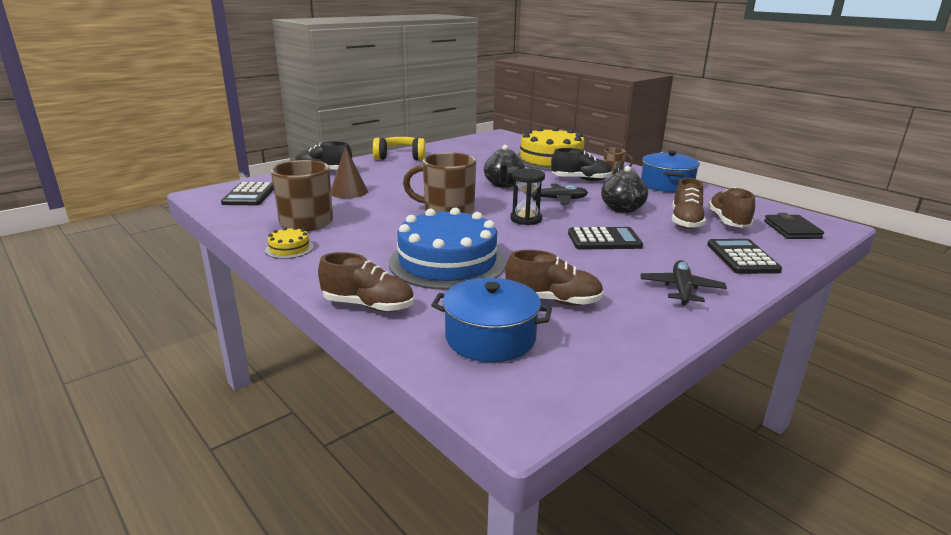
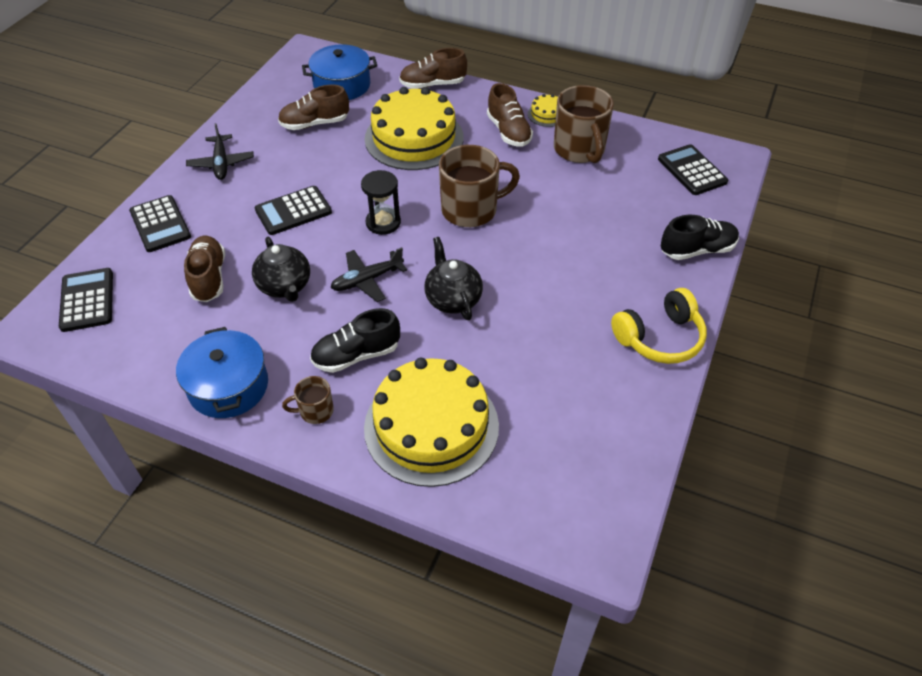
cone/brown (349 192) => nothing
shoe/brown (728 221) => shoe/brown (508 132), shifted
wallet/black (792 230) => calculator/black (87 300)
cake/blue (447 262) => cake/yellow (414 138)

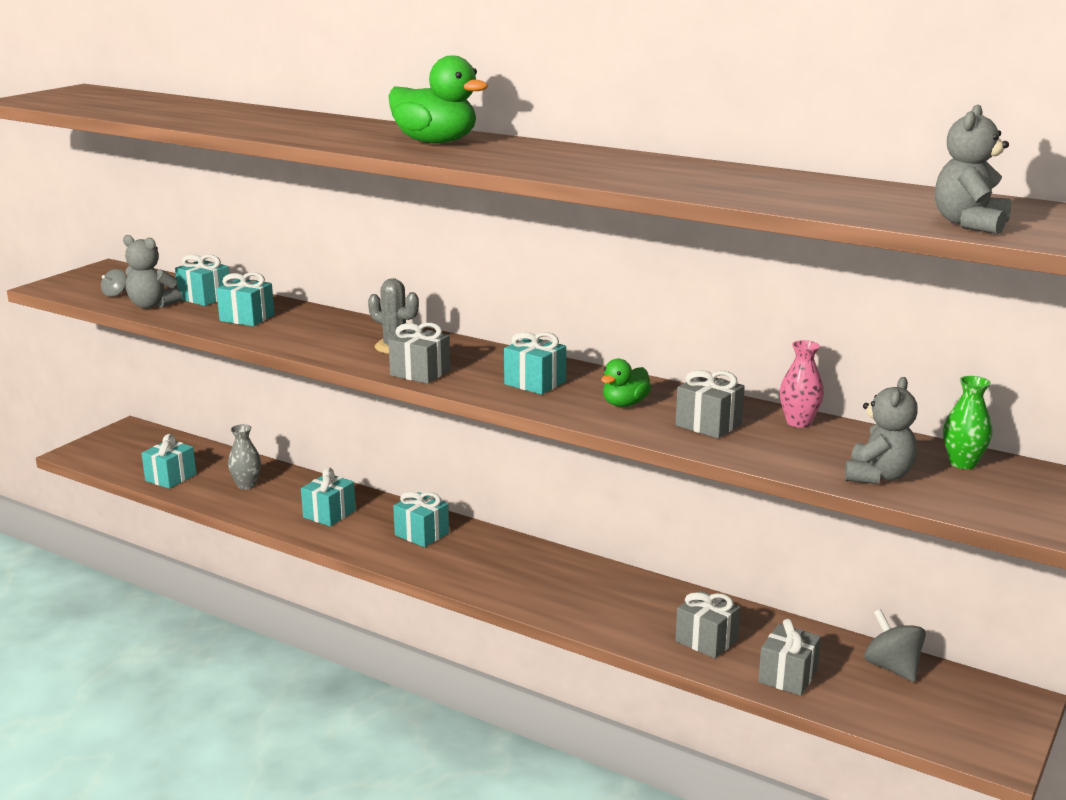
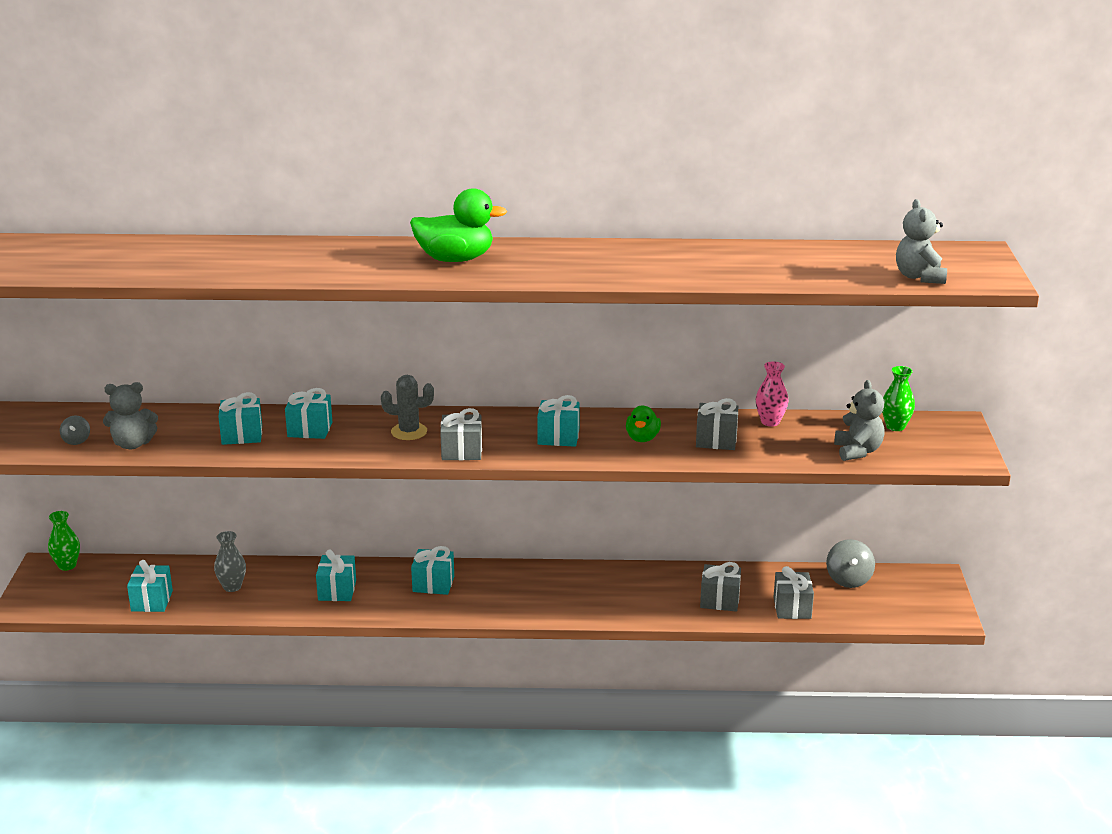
nothing => vase/green (67 565)
gift/turquoise (205 298) => gift/turquoise (310 429), shifted
spinning top/grey (892 667) => spinning top/grey (848 579), 120 degrees counterclockwise

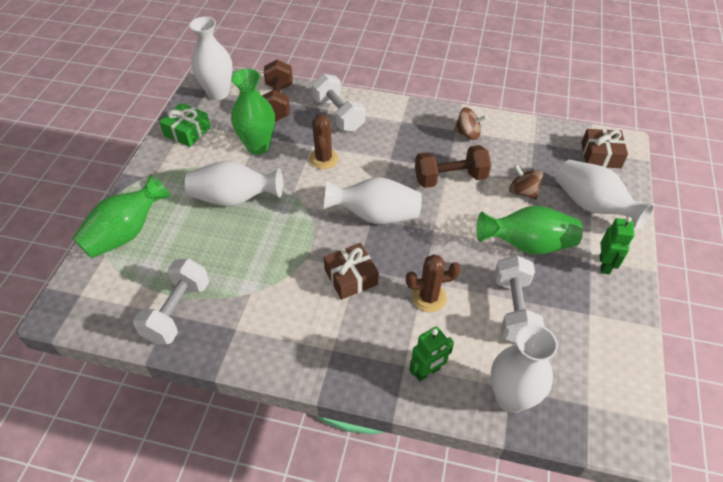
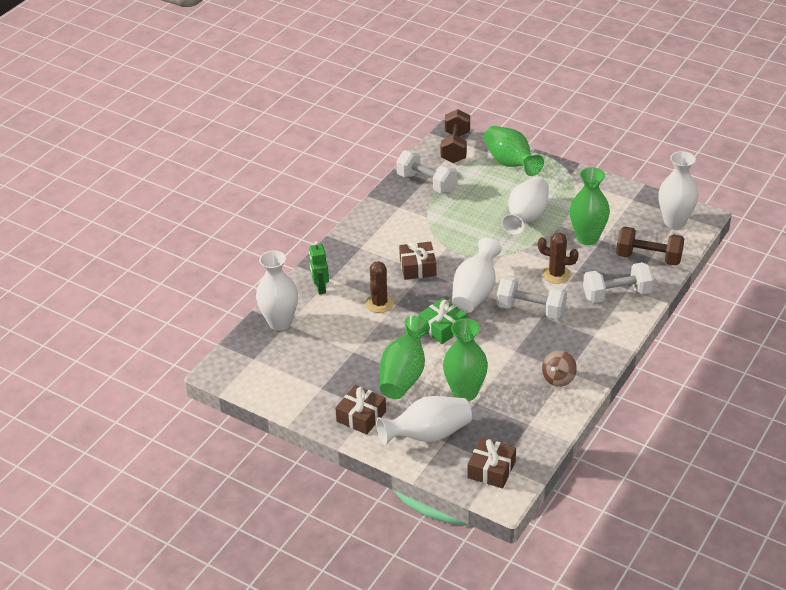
gift/green (187 131) => gift/green (442 327), shifted
dumbbell/brown (450 178) => dumbbell/brown (455 147), shifted
dumbbell/white (514 310) => dumbbell/white (531 309), shifted
spinning top/brown (522 192) => vase/green (465 392)
robot/green (604 265) => gift/brown (361 416)

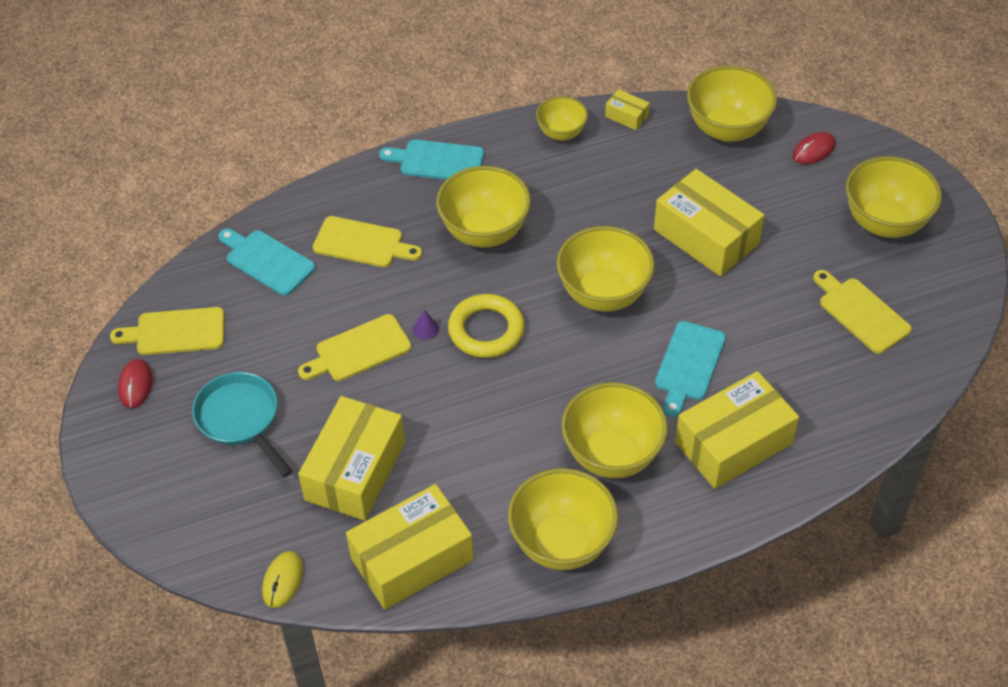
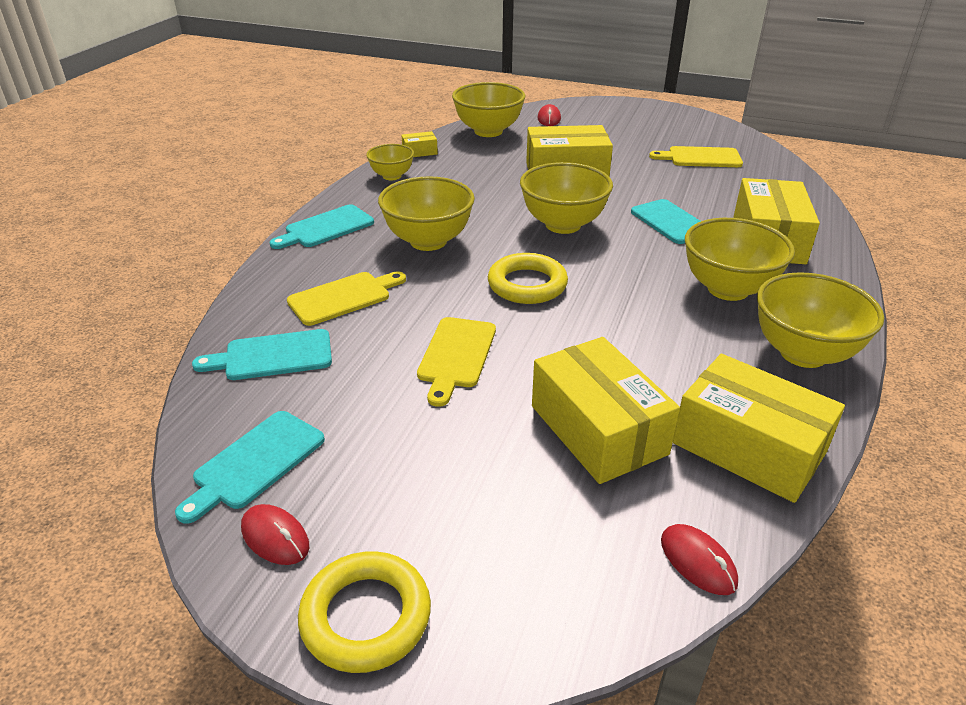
pan/turquoise (241 419) => nothing
cone/purple (426 329) => nothing
bowl/yellow (884 223) => nothing
nothing => ring/yellow (366 616)
cutting board/yellow (175 332) => cutting board/turquoise (255 463)
mouse/yellow (283 580) => mouse/red (698 561)
box/yellow (412 559) => box/yellow (748 447), 60 degrees counterclockwise

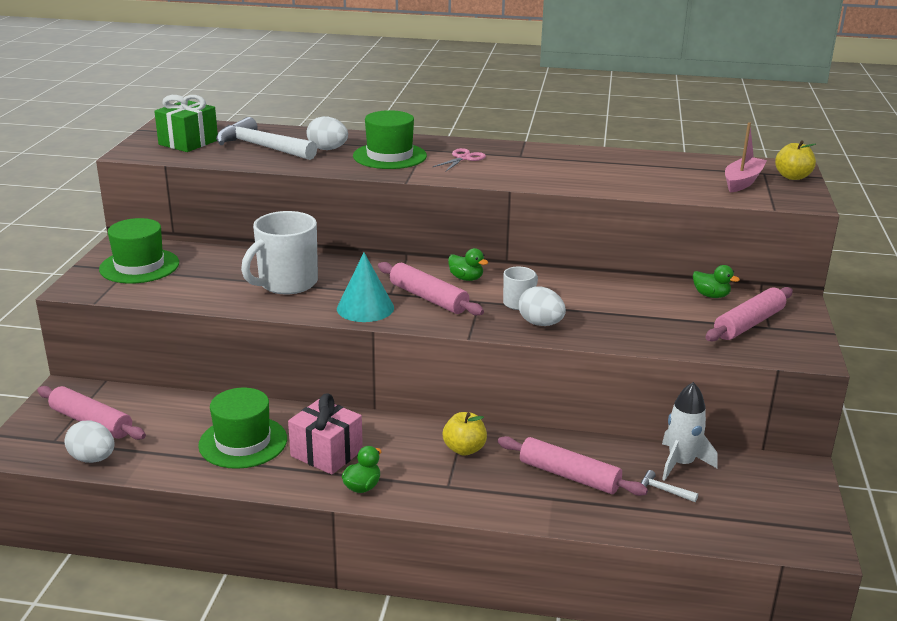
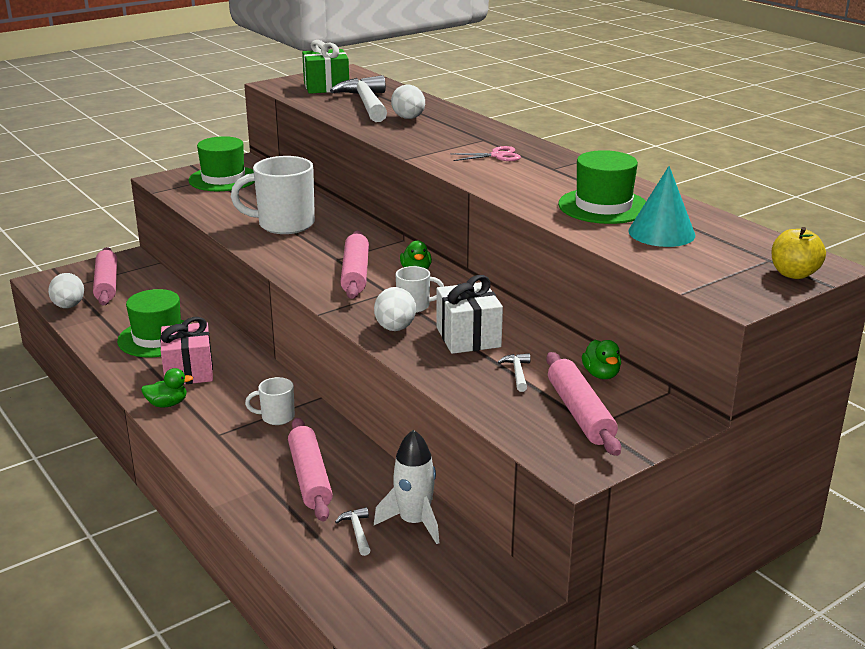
boat/pink (742 182) => nothing
nothing => gift/white (468 337)
nothing => hammer/white (517 373)
cone/turquoise (365 308) => cone/turquoise (661 233), shifted
hat/green (389 156) => hat/green (603 206), shifted
apple/yellow (464 449) => mug/white (276 417)
rolling pin/pink (749 324) => rolling pin/pink (580 413), 75 degrees clockwise

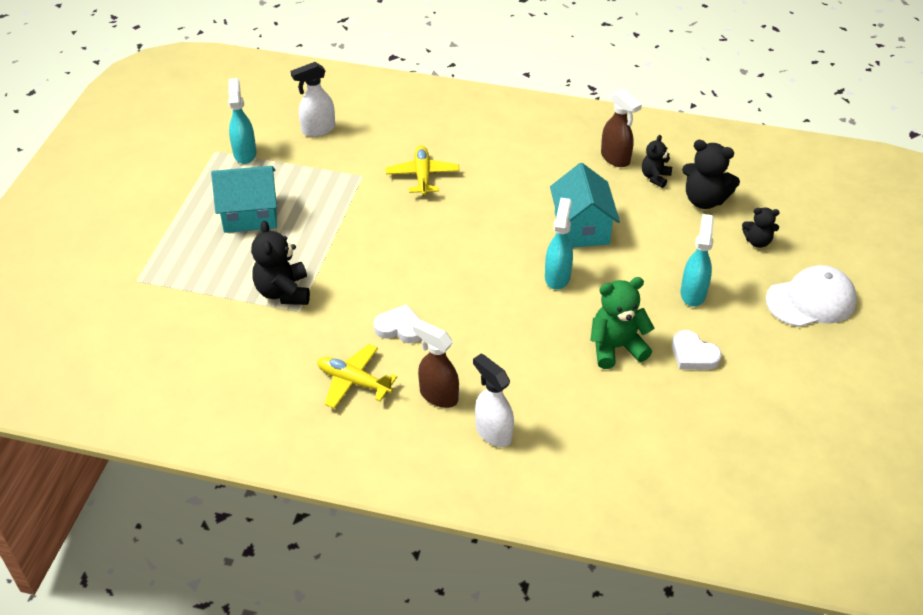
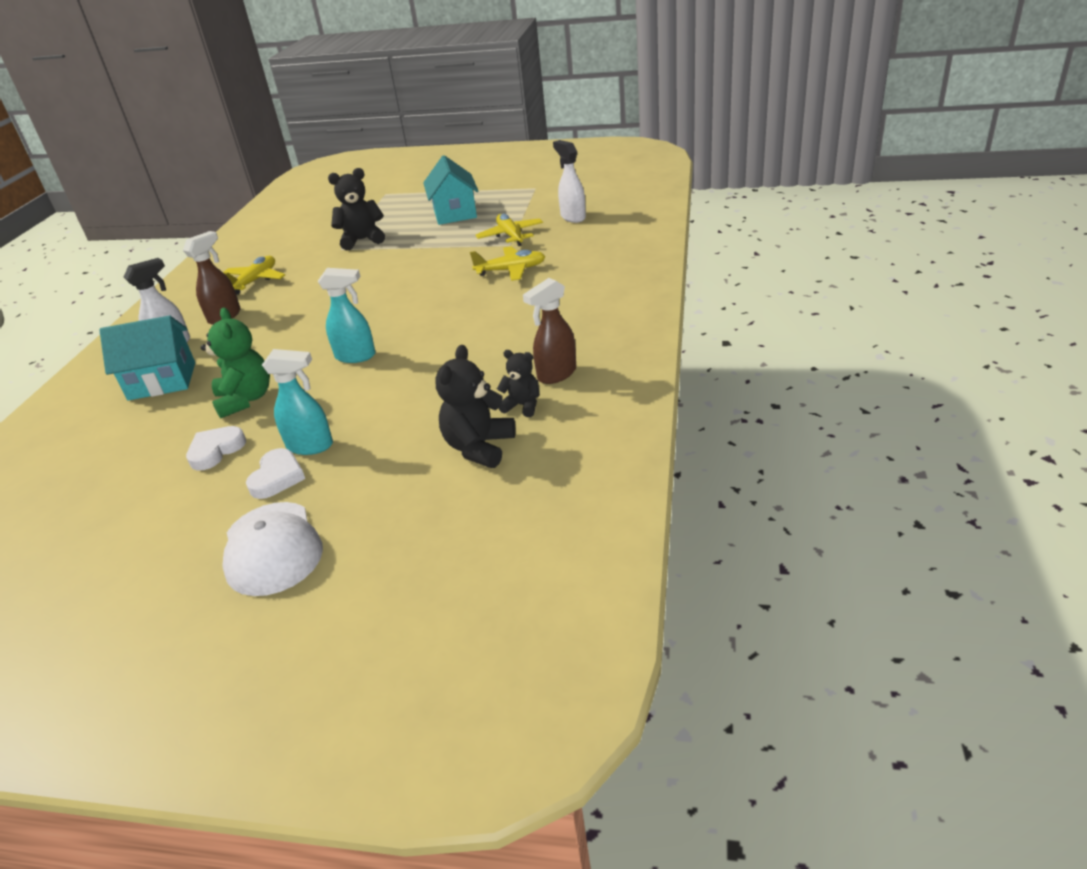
spray bottle/turquoise (245 153) => nothing
teddy bear/black (757 241) => nothing
nothing => plane/yellow (510 236)
heart/white (400 328) => heart/white (277 477), shifted
house/turquoise (581 228) => house/turquoise (162 381), shifted

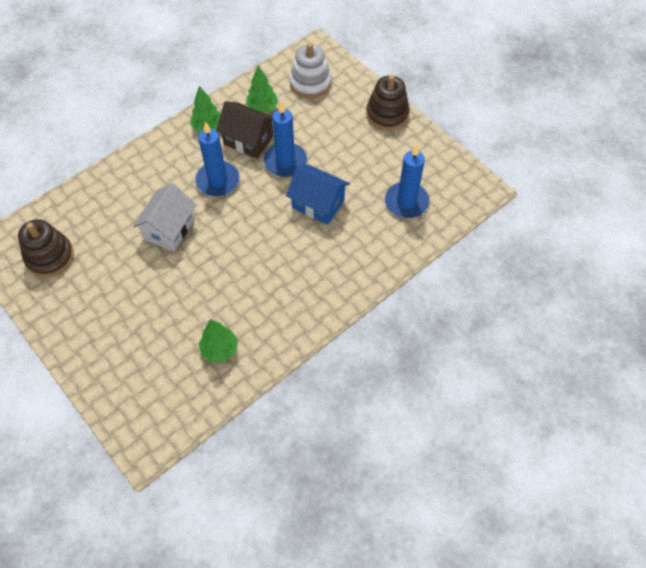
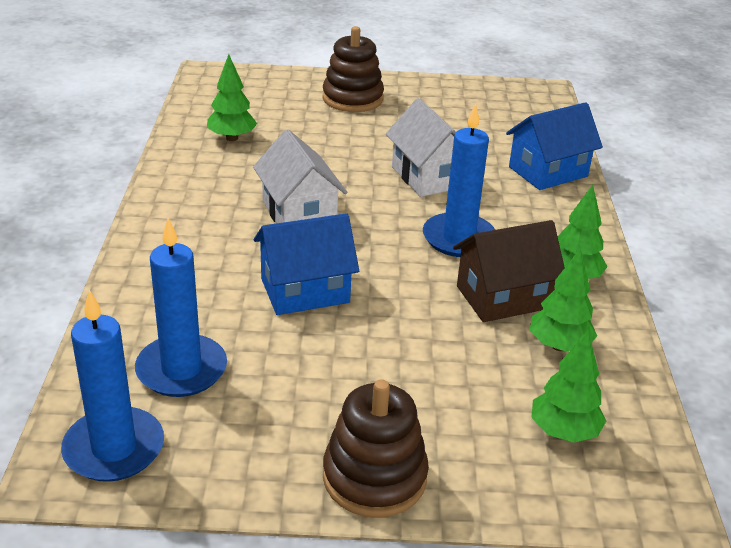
nothing => house/white (299 213)
nothing => house/blue (548 172)
stacking toy/brown (50 257) => stacking toy/brown (352 98), shifted
candle/blue (285 161) => candle/blue (114 448), shifted
stacking toy/white (310 83) => tree/green (563 432)

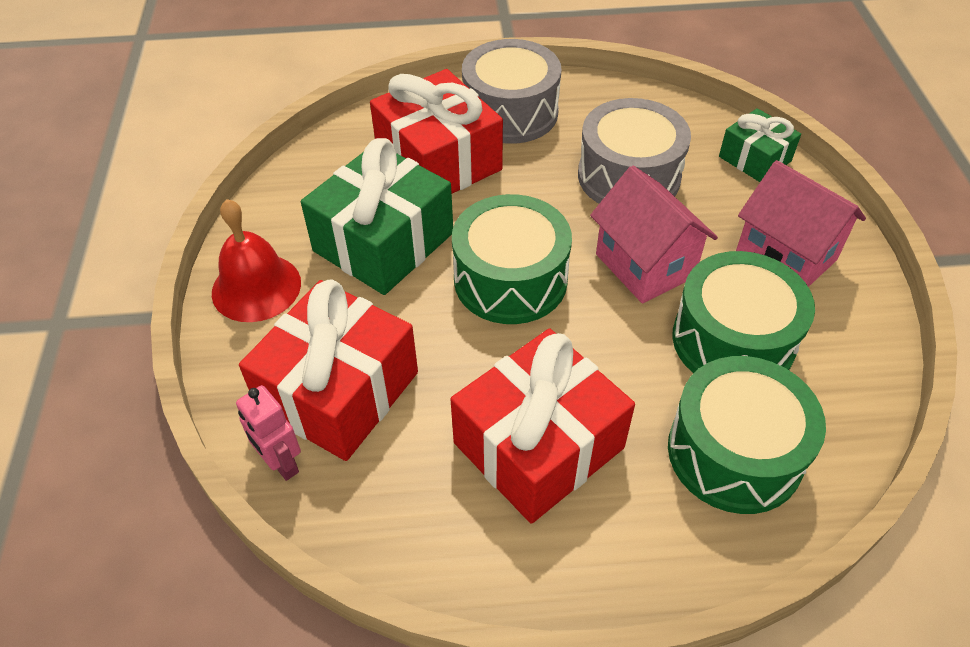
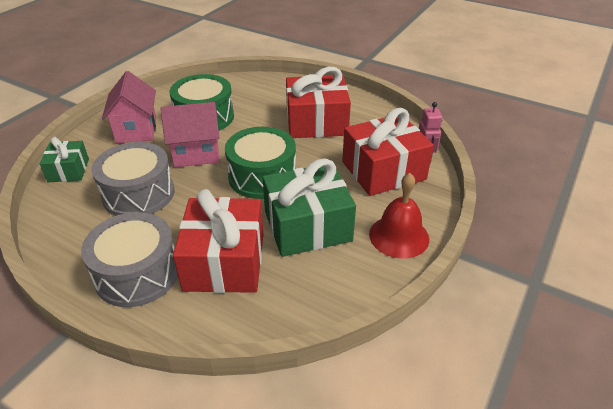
drum/green (734 452) => nothing
house/pink (644 265) => house/pink (196 154), 75 degrees clockwise

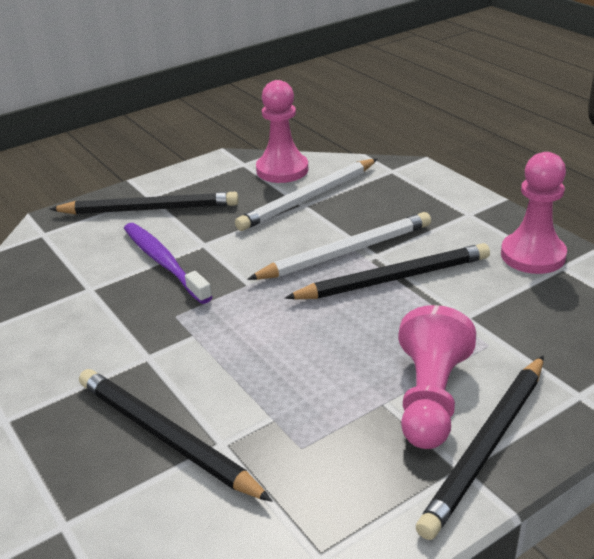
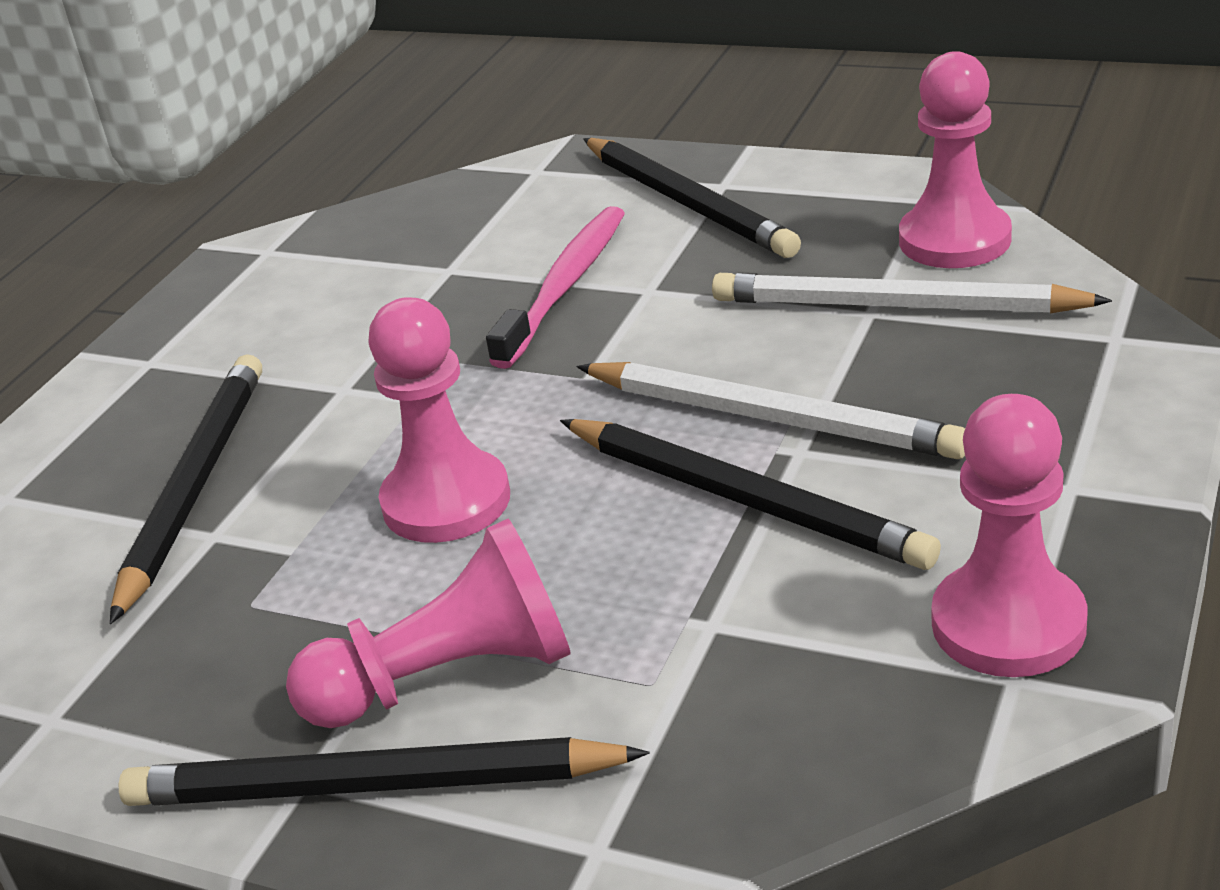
nothing => pawn/pink (446 501)
toothbrush/purple (164 262) => toothbrush/pink (565 286)

